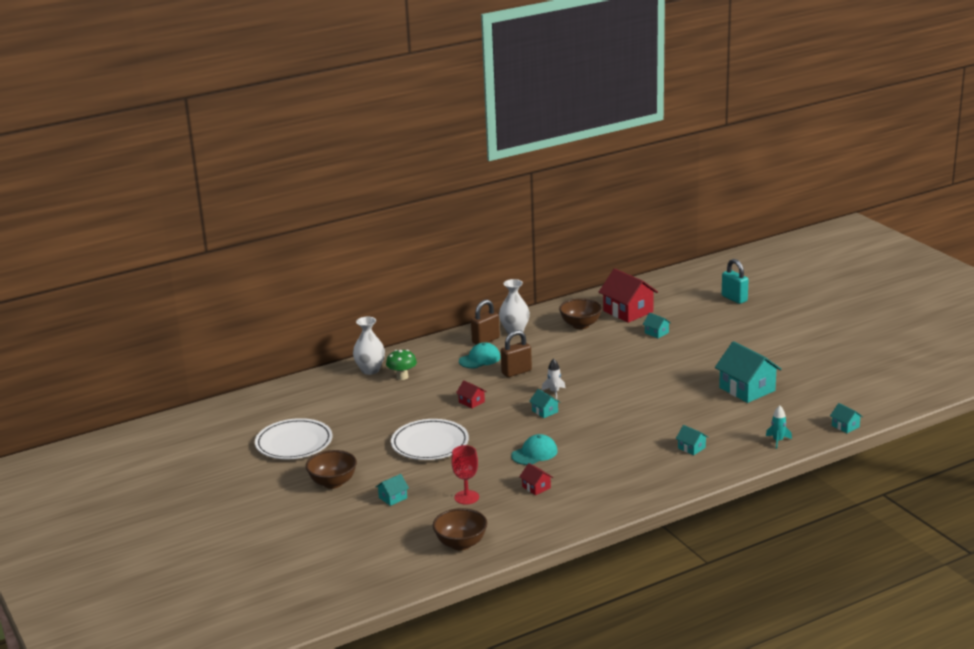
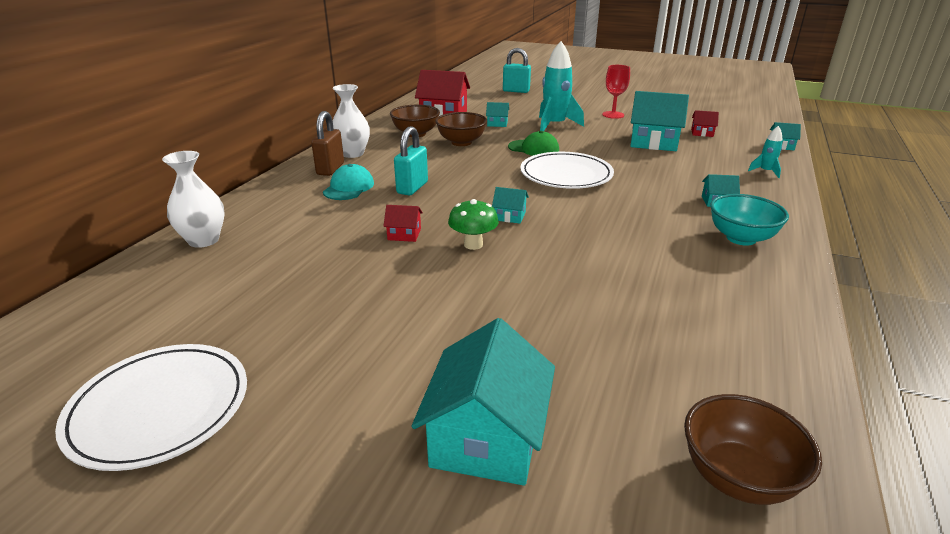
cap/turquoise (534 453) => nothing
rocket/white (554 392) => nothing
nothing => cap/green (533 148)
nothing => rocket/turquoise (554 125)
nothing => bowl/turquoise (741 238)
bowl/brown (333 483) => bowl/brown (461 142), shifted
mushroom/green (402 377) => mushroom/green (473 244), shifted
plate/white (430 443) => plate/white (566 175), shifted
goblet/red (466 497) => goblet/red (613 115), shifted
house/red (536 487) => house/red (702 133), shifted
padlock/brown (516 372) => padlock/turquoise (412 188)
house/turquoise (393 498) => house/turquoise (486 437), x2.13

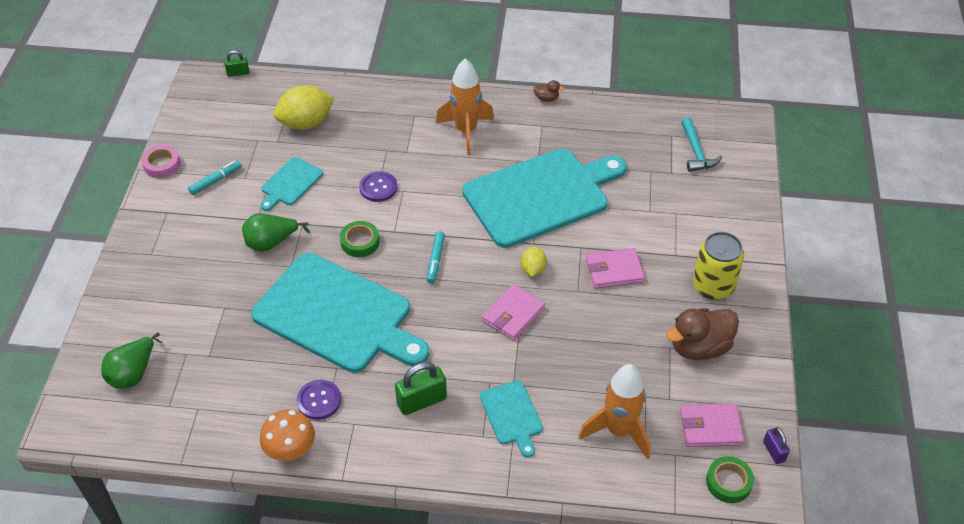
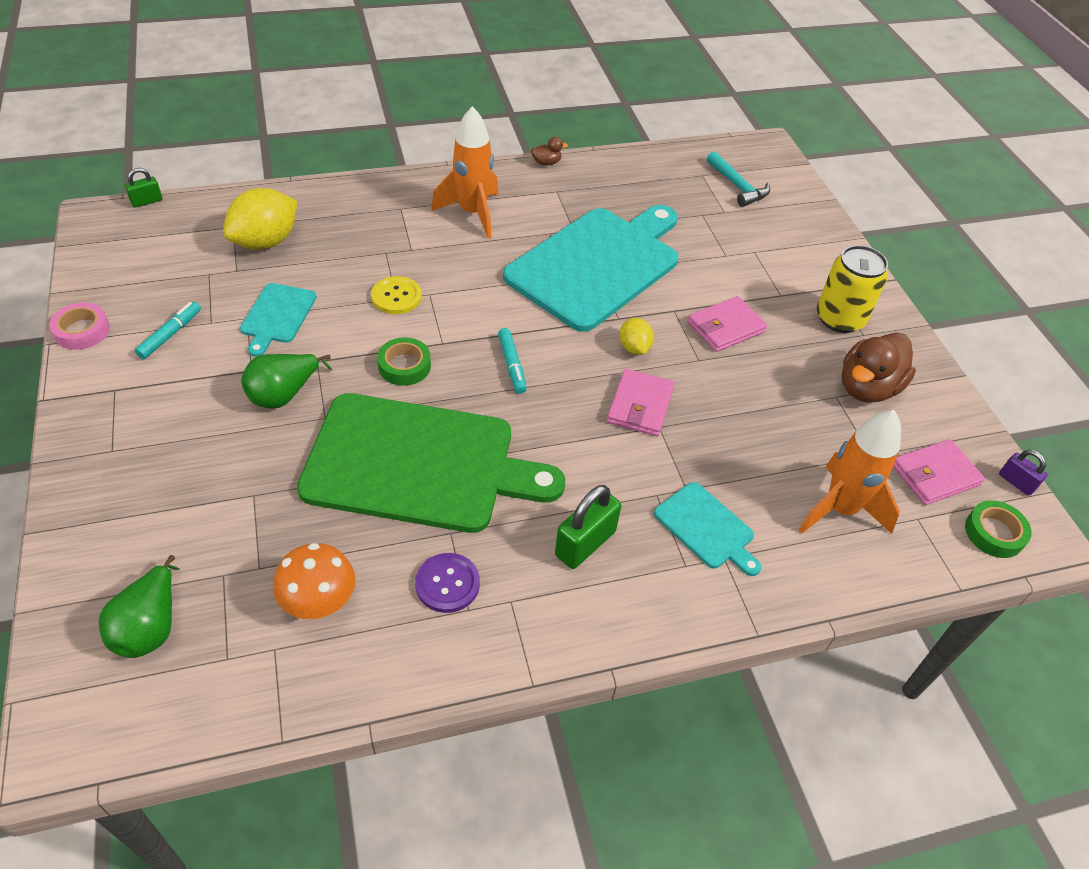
mushroom/orange (290 450) => mushroom/orange (319 602), shifted
cutting board/turquoise (337 315) => cutting board/green (419 464)
button/purple (378 187) => button/yellow (396 297)

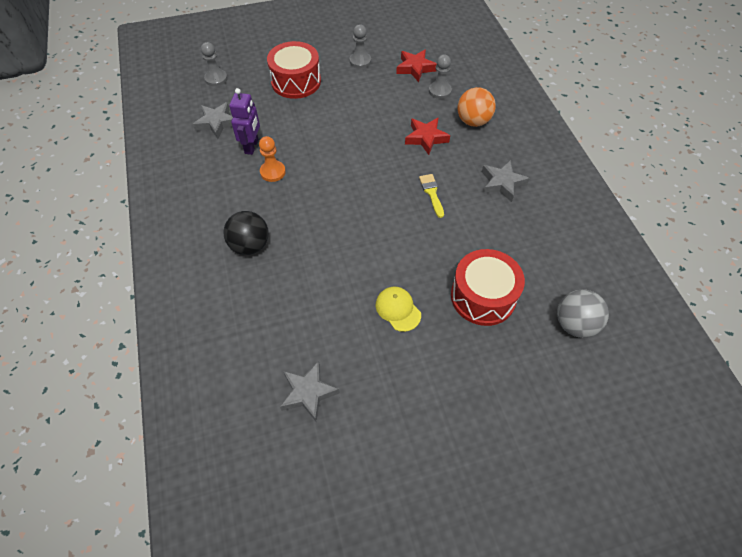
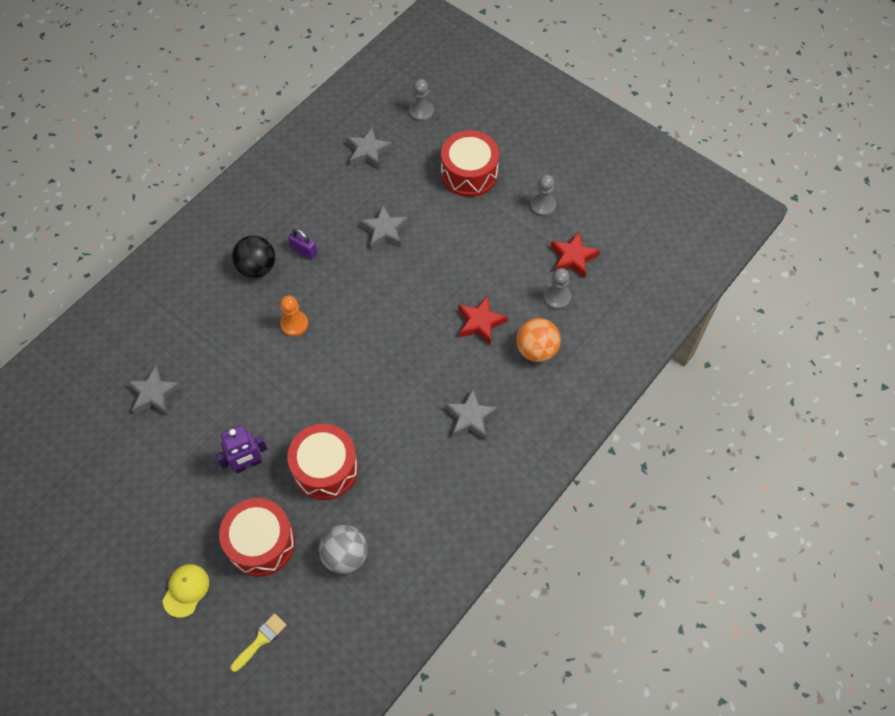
nothing => drum/red (261 543)
nothing => padlock/purple (304 251)
nothing => star/grey (384 231)
robot/purple (252 146) => robot/purple (248 464), shifted
pawn/orange (273 172) => pawn/orange (294 324), shifted
cap/yellow (398 309) => cap/yellow (186 590), shifted
brush/yellow (431 193) => brush/yellow (260 640), shifted

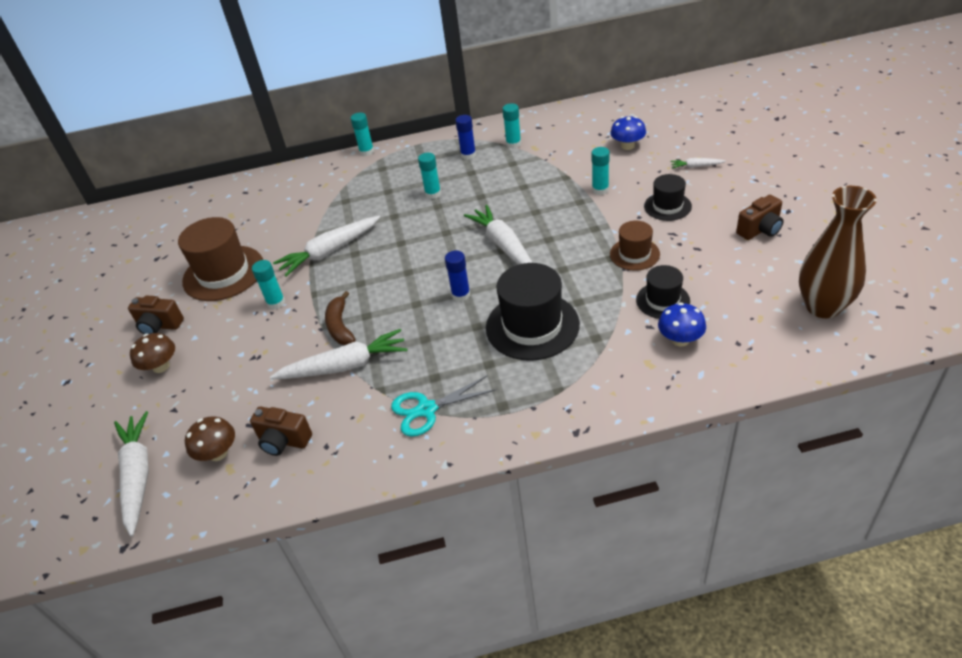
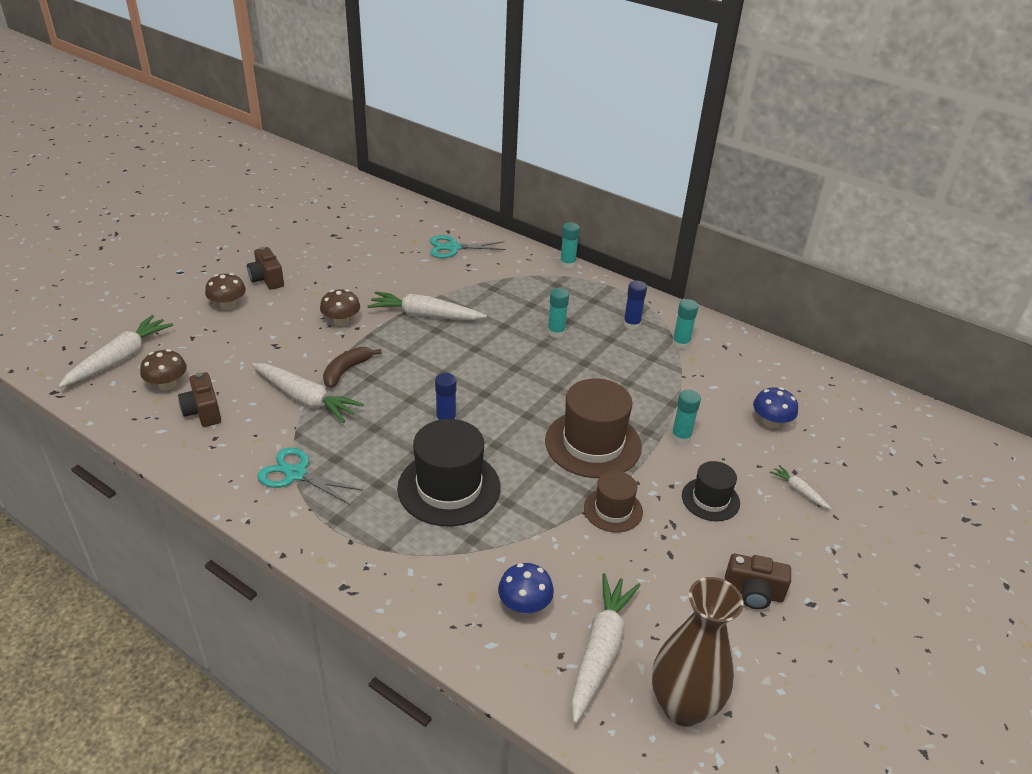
hat/black (662 300) => nothing
nothing => scissors/turquoise (453 248)
hat/brown (223 273) => hat/brown (593 443), shifted
carrot/white (503 245) => carrot/white (600 650), shifted
glue stick/turquoise (276 303) => mushroom/brown (341 321)

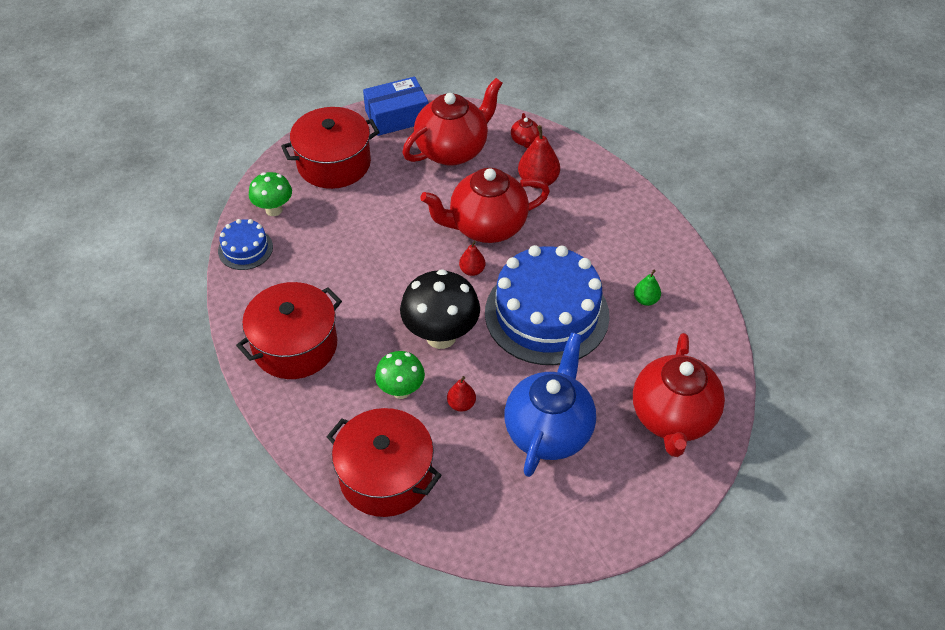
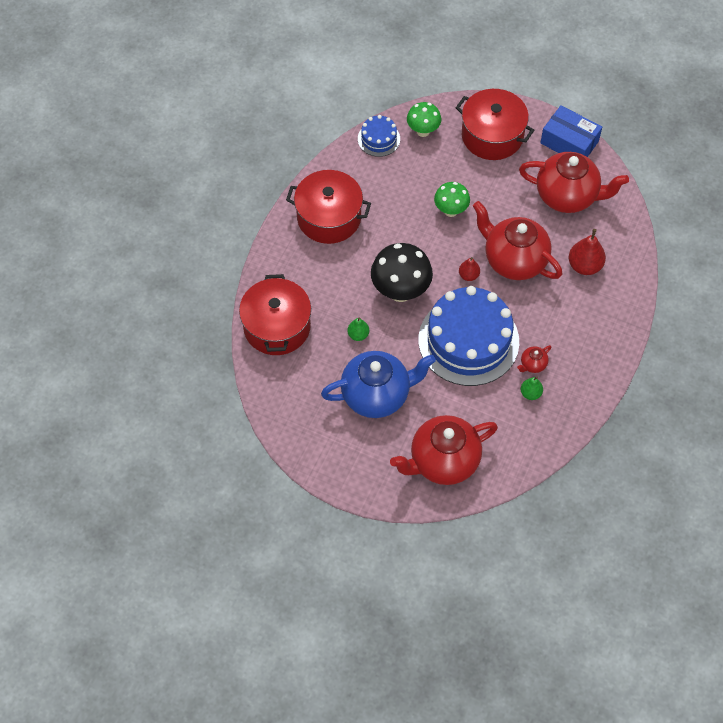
mushroom/green (401 390) => mushroom/green (451 211), shifted
teapot/red (525 141) => teapot/red (532 365), shifted
pear/red (461 404) => pear/green (358 335)

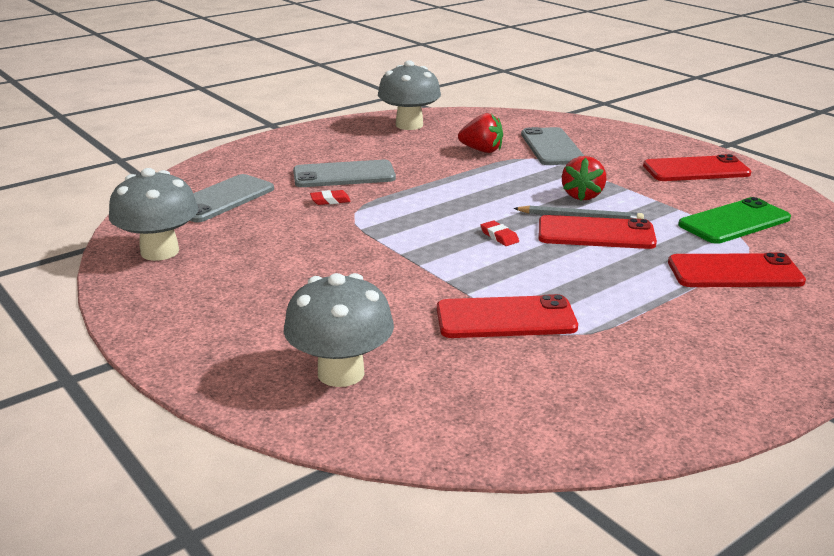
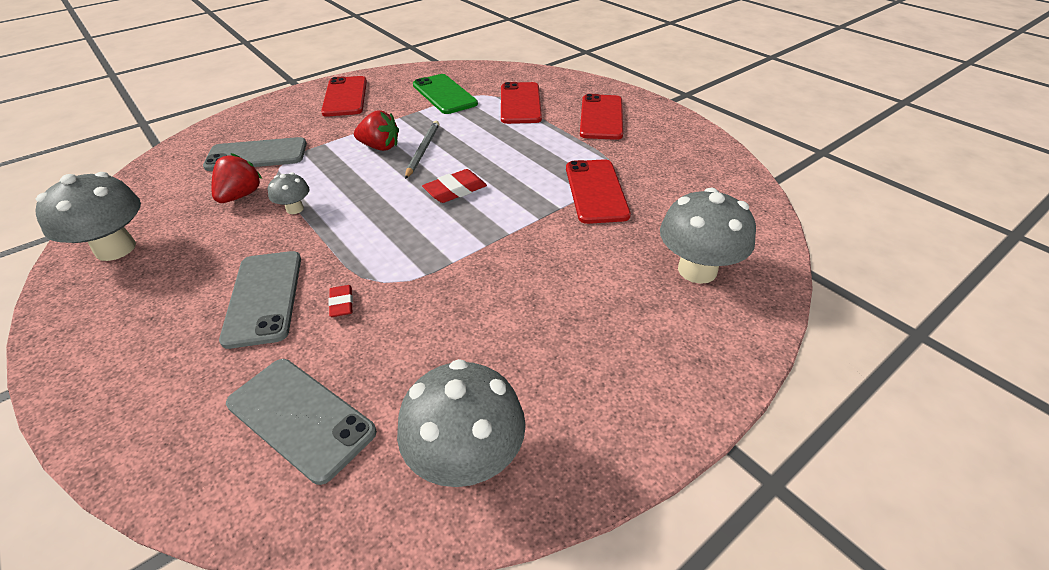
nothing => mushroom/grey (295 209)
phone/red (596 234) => phone/red (601 117), shifted
eraser/red (499 236) => eraser/red (455 190), x1.62

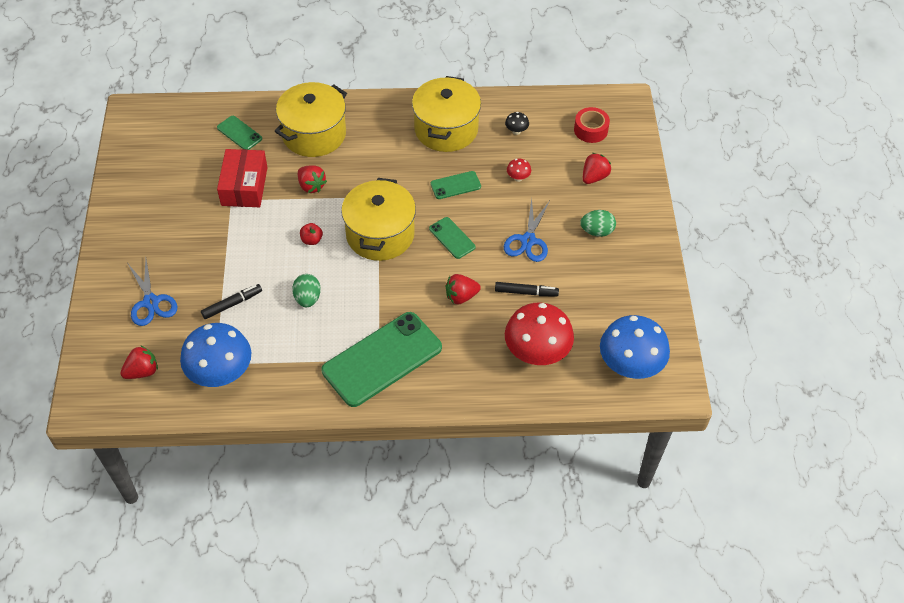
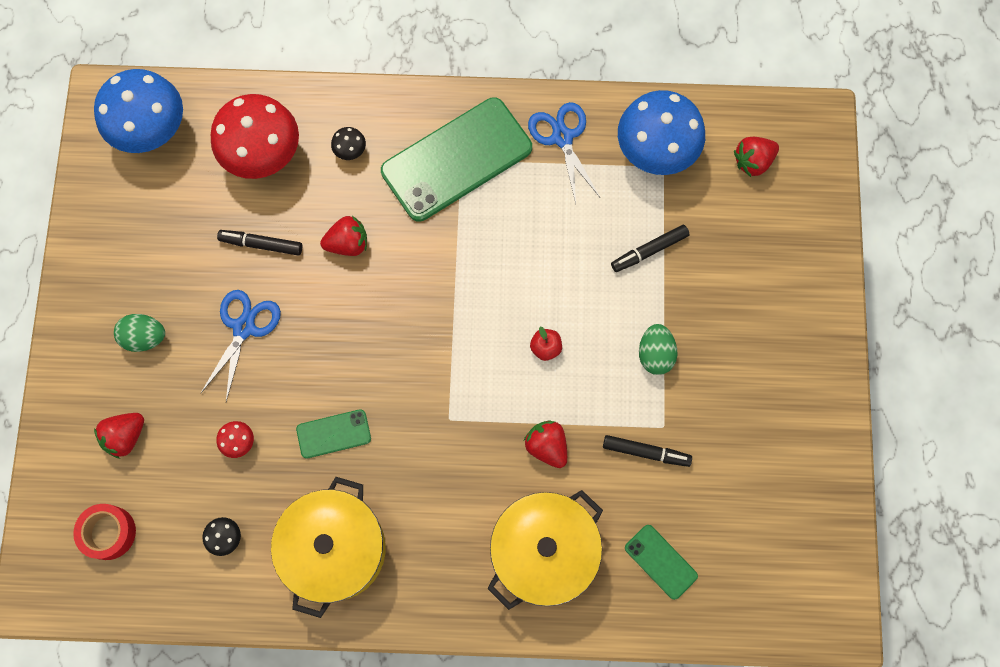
pot/yellow (380 234) => nothing
phone/green (452 238) => nothing
nothing => mushroom/black (350 151)
scissors/blue (151 302) => scissors/blue (562 137), shifted
egg/green (307 298) => egg/green (655 354), shifted
box/red (244 186) => marker/black (646 452)

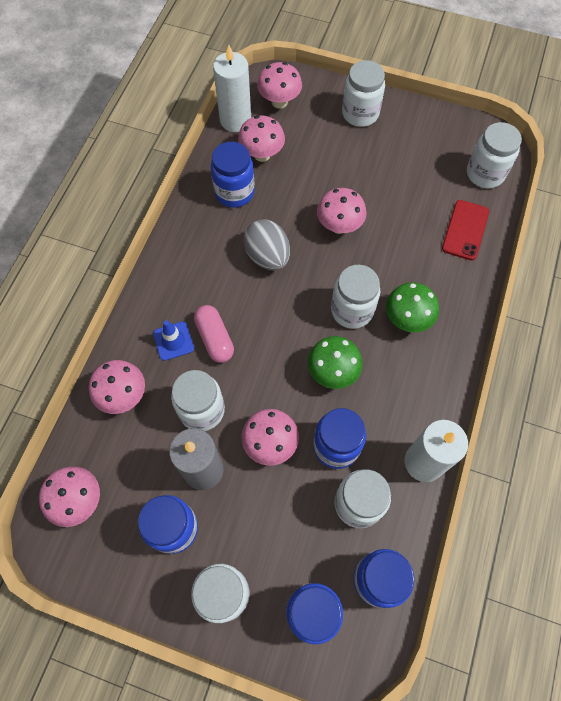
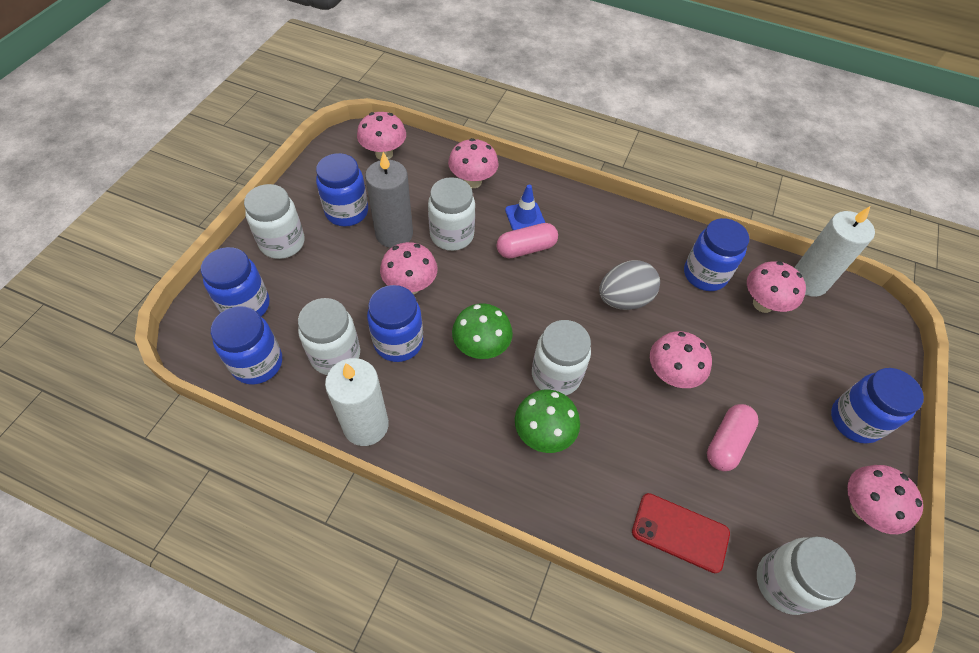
nothing => capsule/pink (727 442)
mushroom/pink (279 102) => mushroom/pink (863 508), shifted
jar/white (360 114) => jar/blue (855 420)

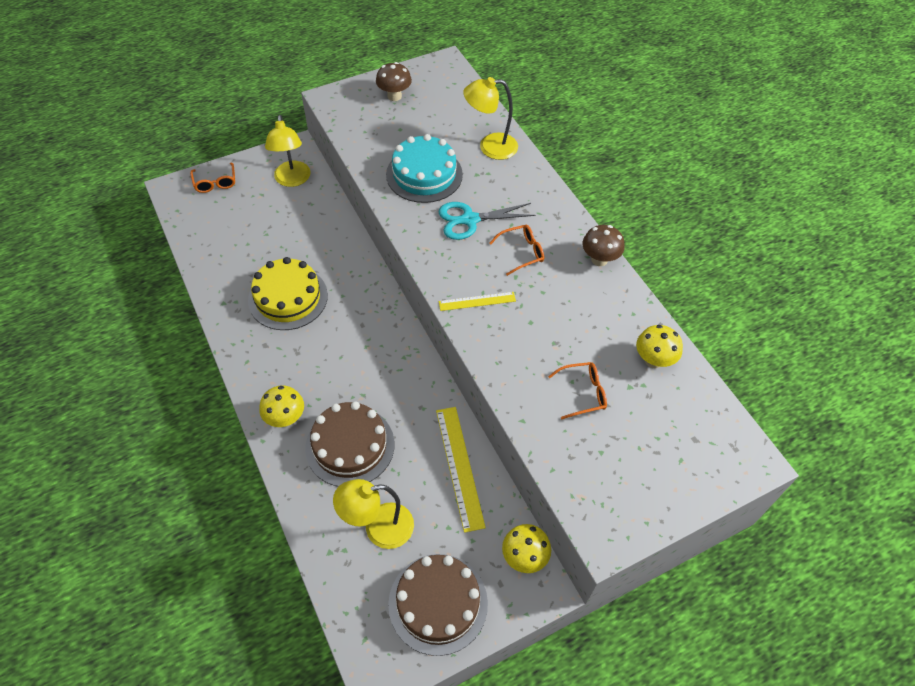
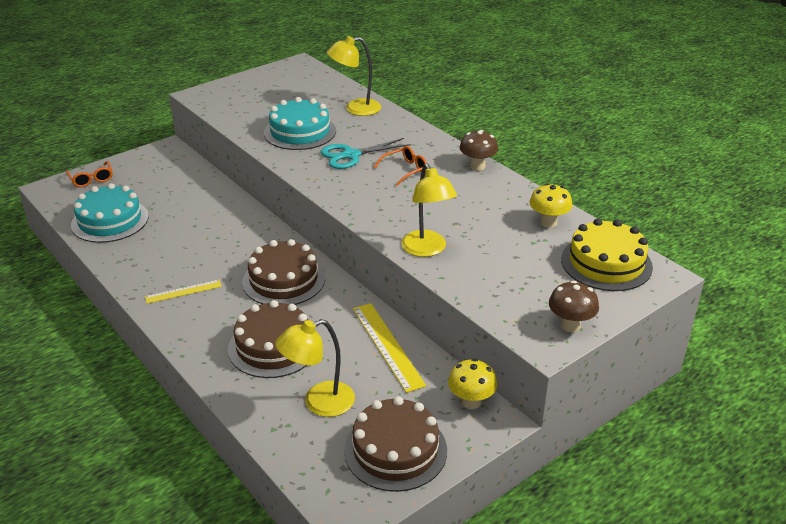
mushroom/yellow (285 418) => nothing
glasses/orange (583 393) => nothing
nothing => cake/turquoise (110 220)
nothing => cake/brown (283 280)
cake/yellow (288 297) => cake/yellow (606 263), shifted
lamp/yellow (292 180) => lamp/yellow (427 250), shifted
mushroom/brown (394 96) => mushroom/brown (570 325), shifted
ruler/yellow (477 301) => ruler/yellow (183 291), shifted

